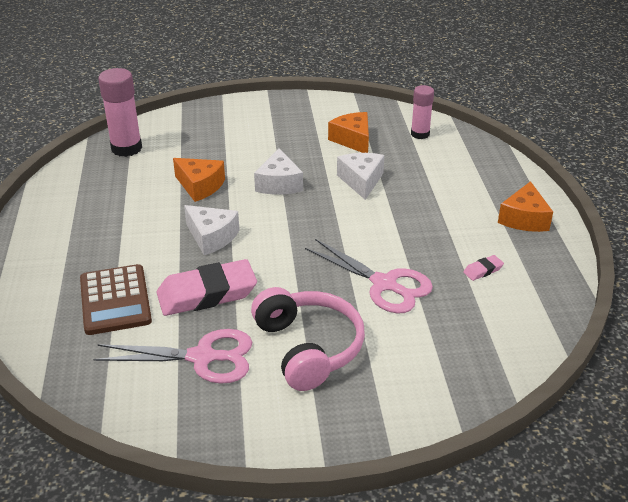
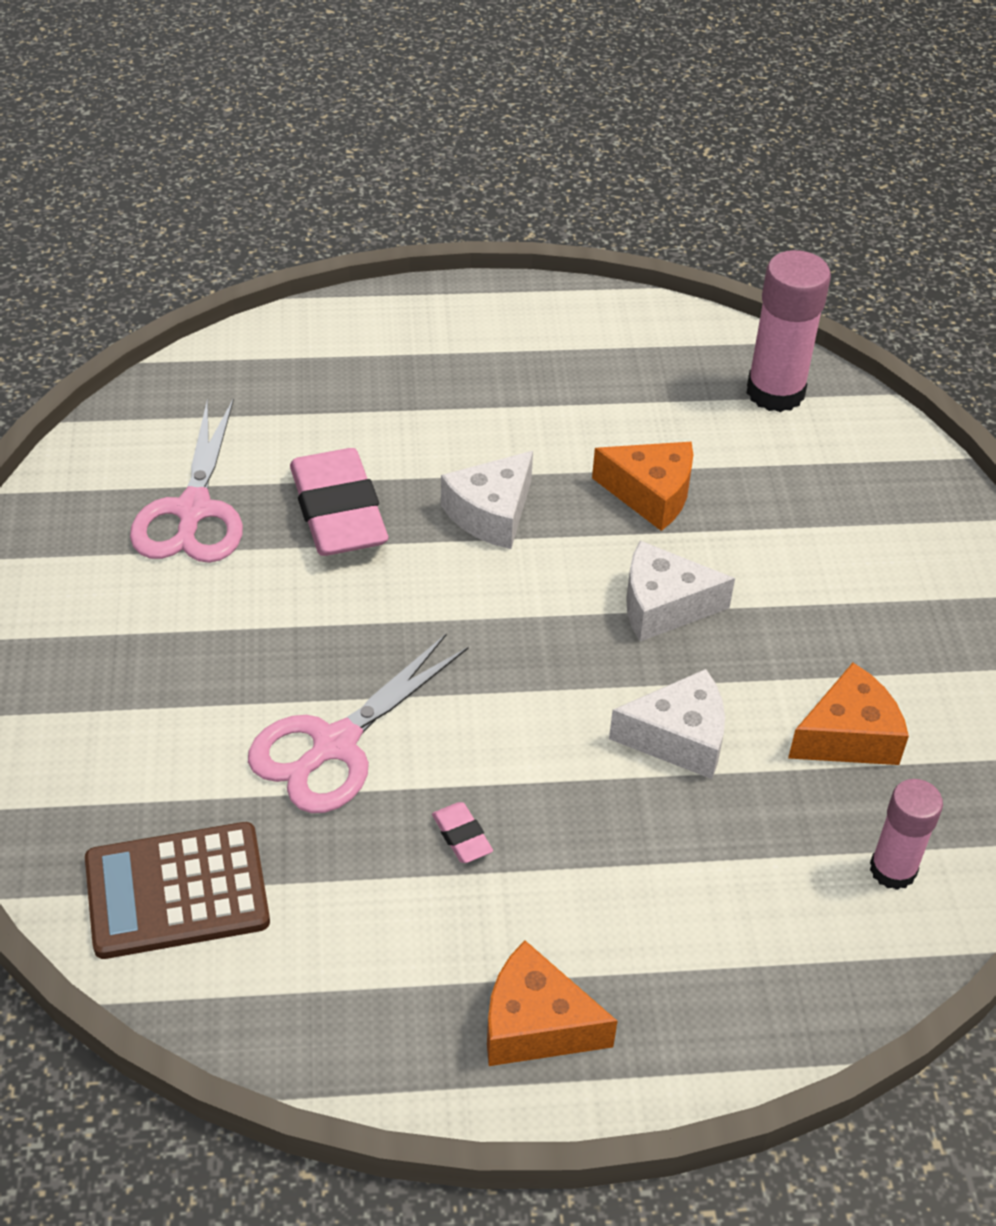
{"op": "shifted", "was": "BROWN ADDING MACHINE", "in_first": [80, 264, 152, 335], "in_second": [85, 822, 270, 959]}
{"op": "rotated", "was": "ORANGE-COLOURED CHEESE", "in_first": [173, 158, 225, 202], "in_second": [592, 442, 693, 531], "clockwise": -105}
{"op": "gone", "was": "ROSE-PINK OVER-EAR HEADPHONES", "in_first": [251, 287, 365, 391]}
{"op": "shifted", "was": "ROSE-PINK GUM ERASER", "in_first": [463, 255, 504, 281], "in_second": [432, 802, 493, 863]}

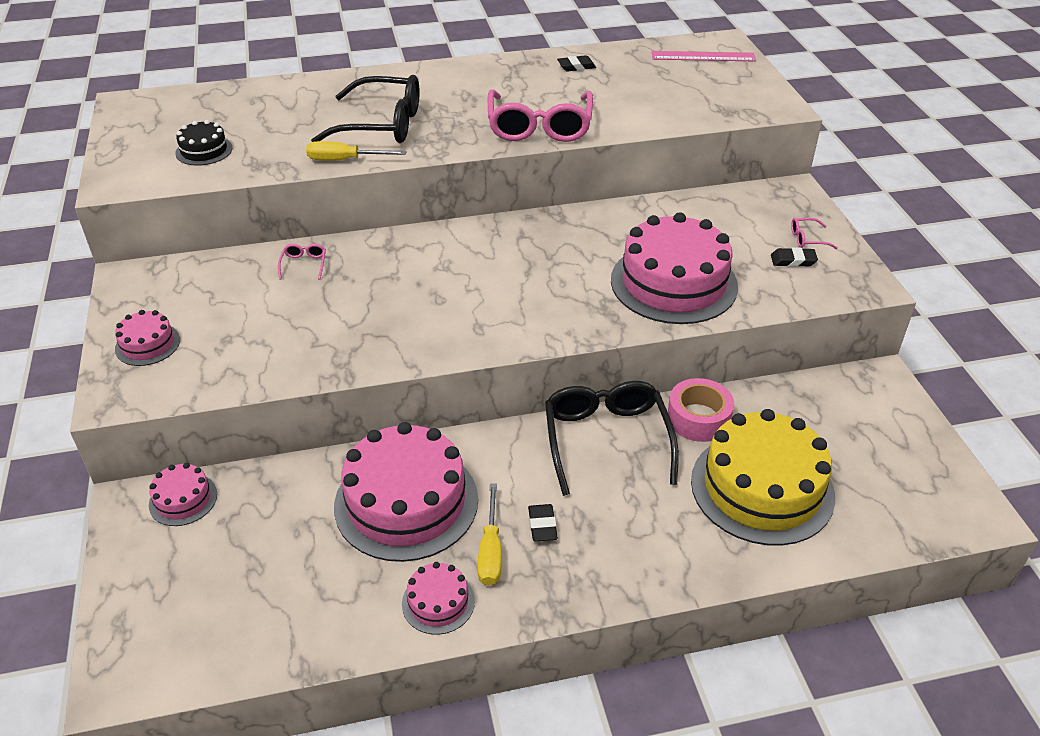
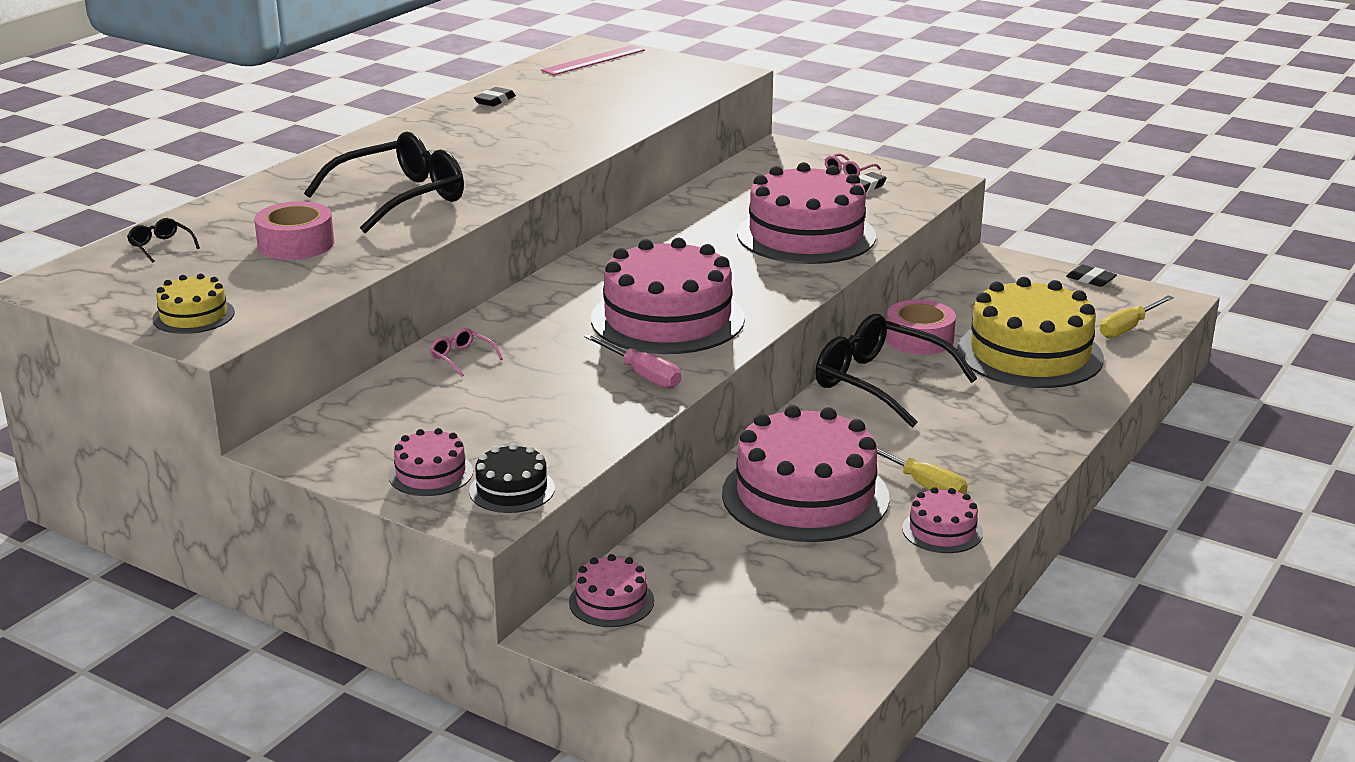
{"op": "shifted", "was": "BLACK LAYER CAKE", "in_first": [175, 120, 232, 166], "in_second": [469, 443, 555, 513]}
{"op": "shifted", "was": "YELLOW SCREWDRIVER", "in_first": [306, 141, 406, 161], "in_second": [1100, 295, 1174, 338]}
{"op": "gone", "was": "ROSE-PINK SPECTACLES", "in_first": [488, 89, 593, 142]}
{"op": "shifted", "was": "BLACK GUM ERASER", "in_first": [528, 504, 558, 541], "in_second": [1066, 265, 1117, 287]}
{"op": "new", "now": "BLACK SPECTACLES", "in_second": [127, 218, 200, 263]}
{"op": "new", "now": "YELLOW LAYER CAKE", "in_second": [152, 273, 235, 334]}
{"op": "new", "now": "ROSE-PINK ROLL OF TAPE", "in_second": [254, 201, 334, 260]}
{"op": "new", "now": "ROSE-PINK SCREWDRIVER", "in_second": [584, 334, 681, 388]}
{"op": "new", "now": "ROSE-PINK LAYER CAKE", "in_second": [591, 238, 745, 354]}

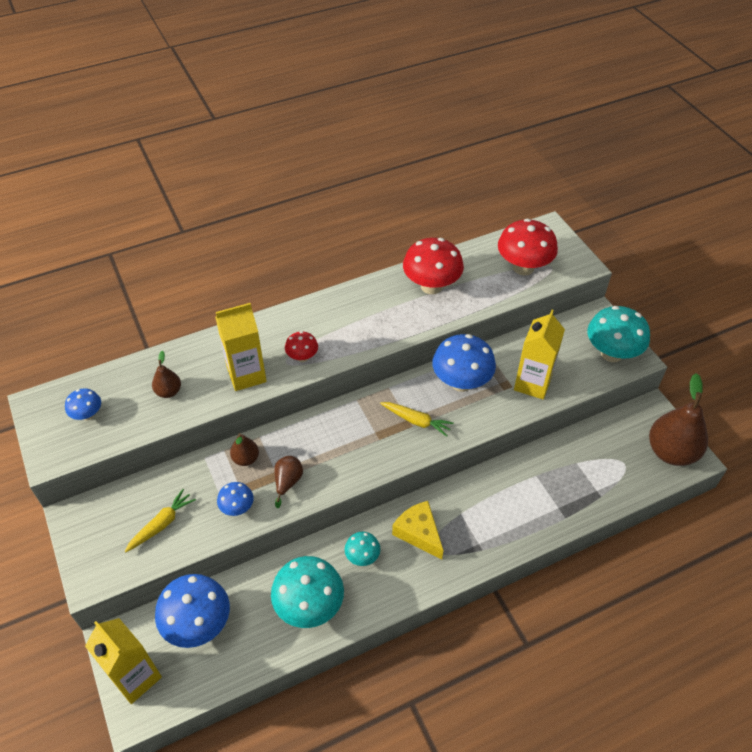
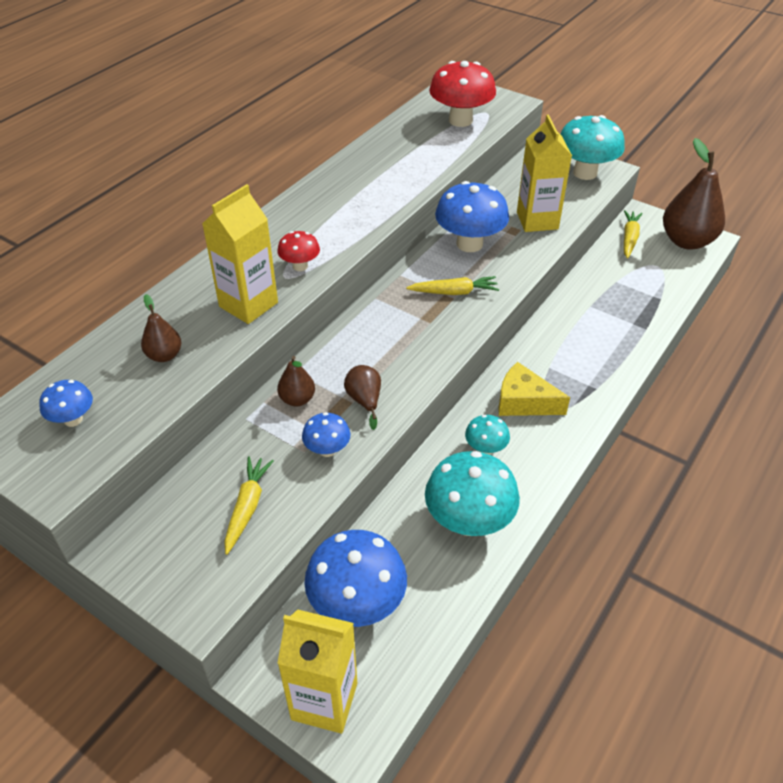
{"op": "gone", "was": "SCARLET FUNGUS", "in_first": [403, 238, 464, 294]}
{"op": "new", "now": "YELLOW ROOT VEGETABLE", "in_second": [624, 210, 643, 258]}

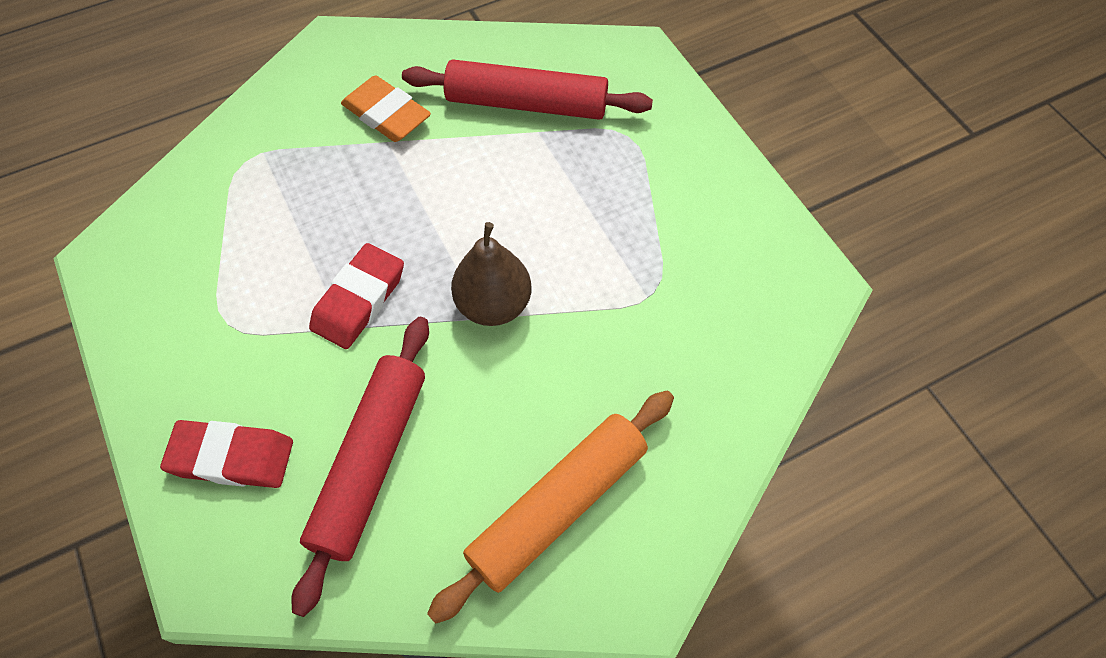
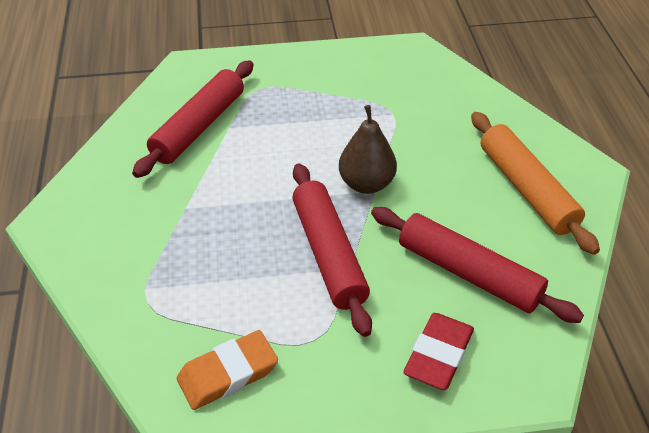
{"op": "swapped", "was": "SCARLET GUM ERASER", "now": "SCARLET DOUGH ROLLER", "in_first": [309, 243, 404, 349], "in_second": [292, 163, 372, 337]}
{"op": "shifted", "was": "ORANGE-COLOURED GUM ERASER", "in_first": [341, 75, 431, 142], "in_second": [177, 330, 278, 410]}

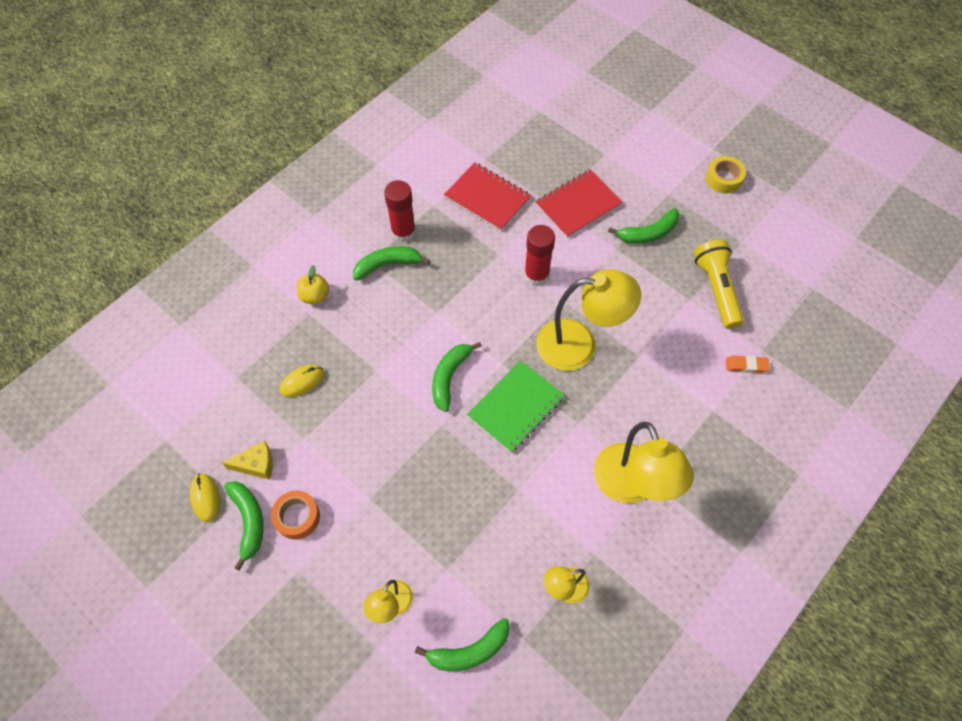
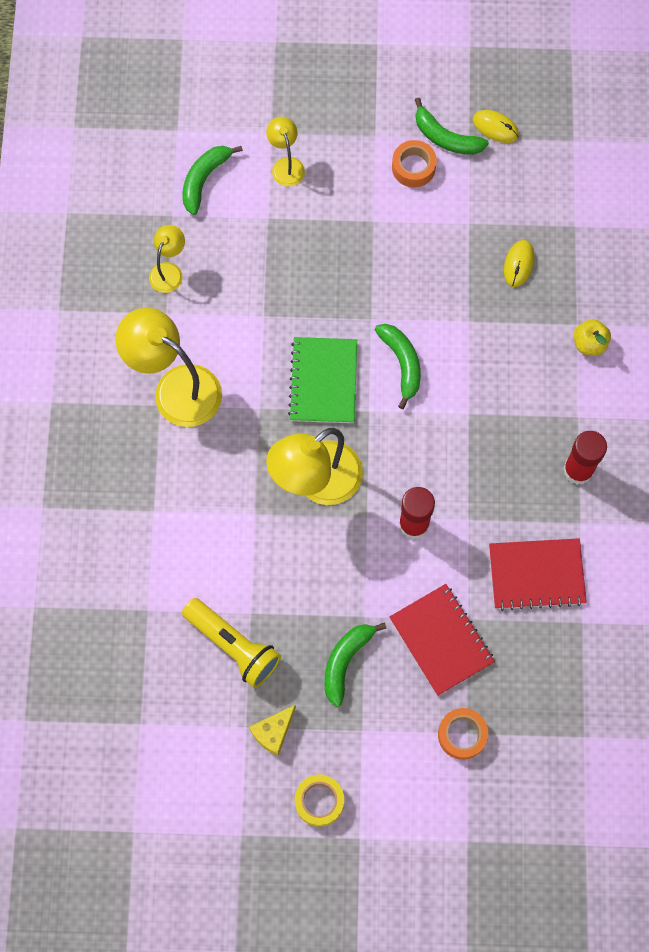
{"op": "shifted", "was": "YELLOW CHEESE", "in_first": [222, 441, 273, 480], "in_second": [249, 705, 296, 756]}
{"op": "gone", "was": "GREEN BANANA FRUIT", "in_first": [353, 246, 430, 281]}
{"op": "rotated", "was": "SCARLET EXERCISE BOOK", "in_first": [535, 169, 623, 238], "in_second": [390, 584, 495, 696], "clockwise": -45}
{"op": "gone", "was": "ORANGE-COLOURED GUM ERASER", "in_first": [726, 356, 770, 373]}
{"op": "new", "now": "ORANGE-COLOURED ROLL OF TAPE", "in_second": [438, 708, 488, 760]}

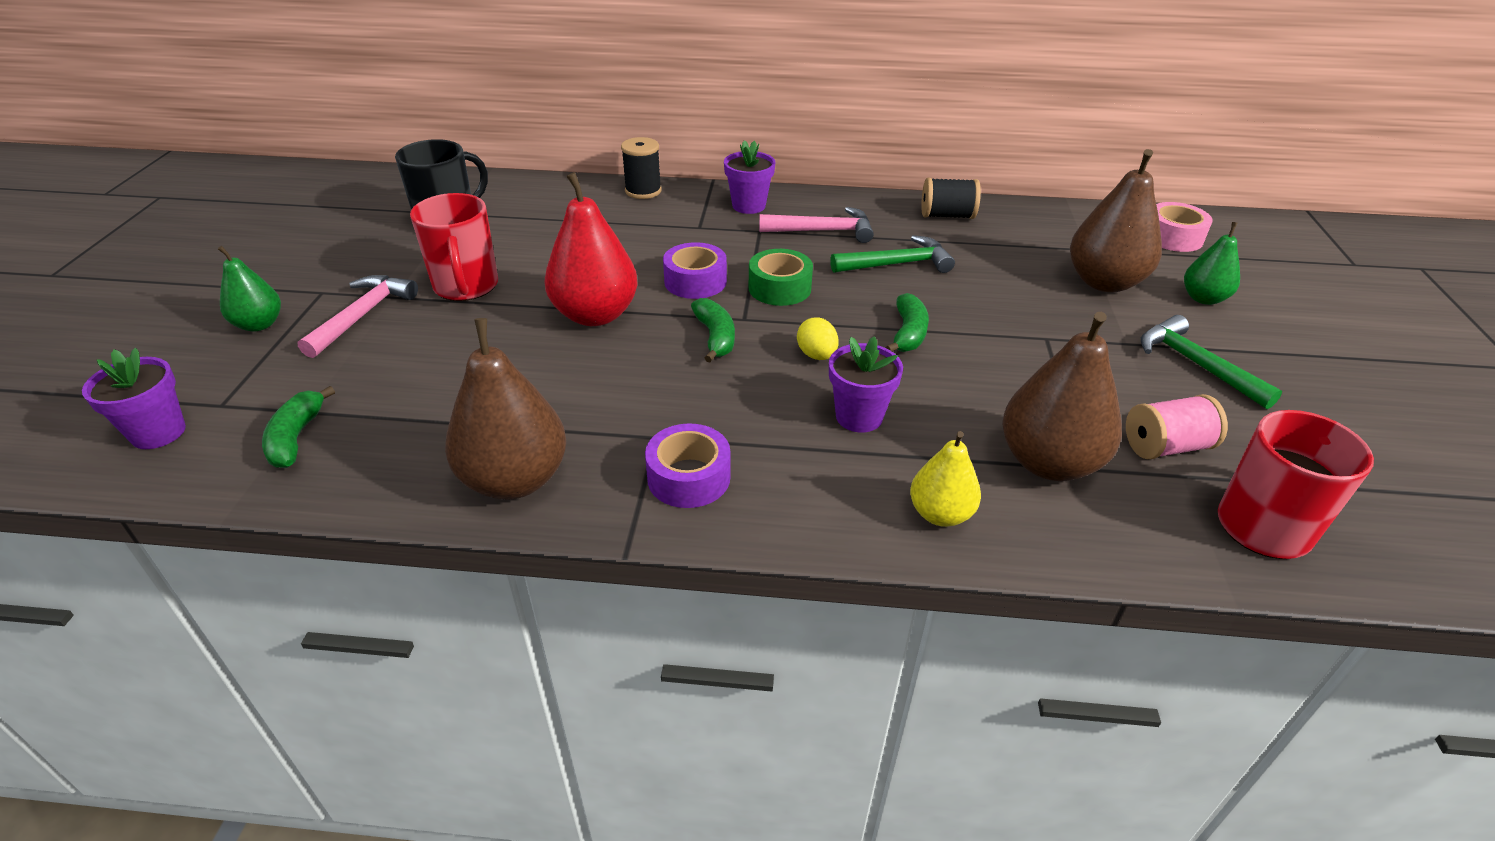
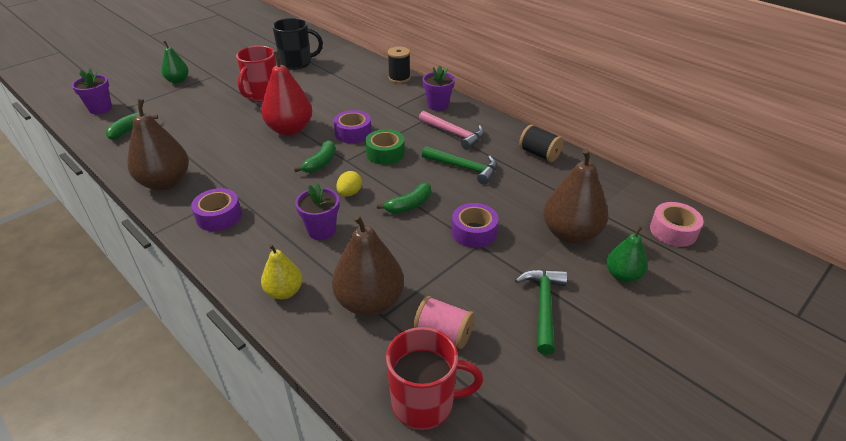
{"op": "gone", "was": "ROSE-PINK CLAW HAMMER", "in_first": [297, 275, 418, 358]}
{"op": "new", "now": "VIOLET ROLL OF TAPE", "in_second": [452, 203, 499, 248]}

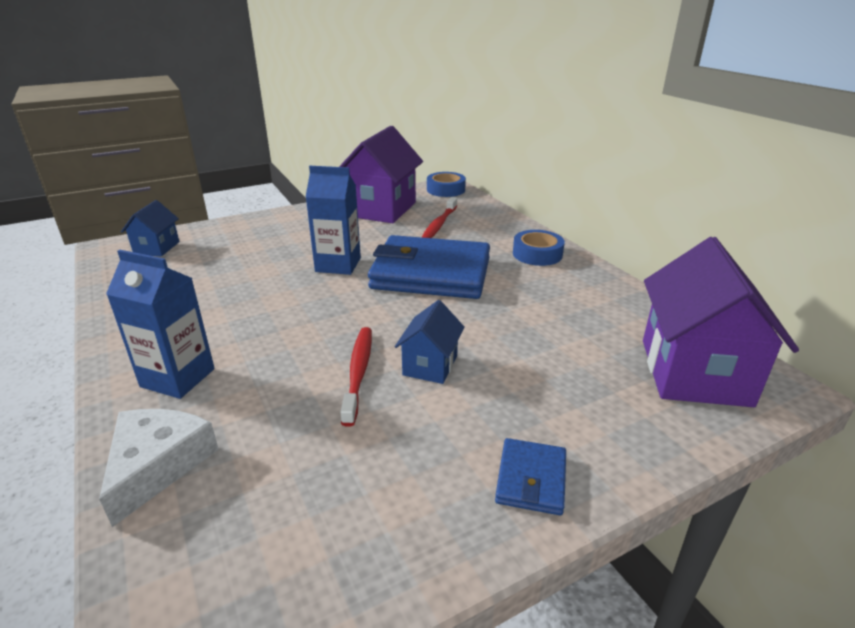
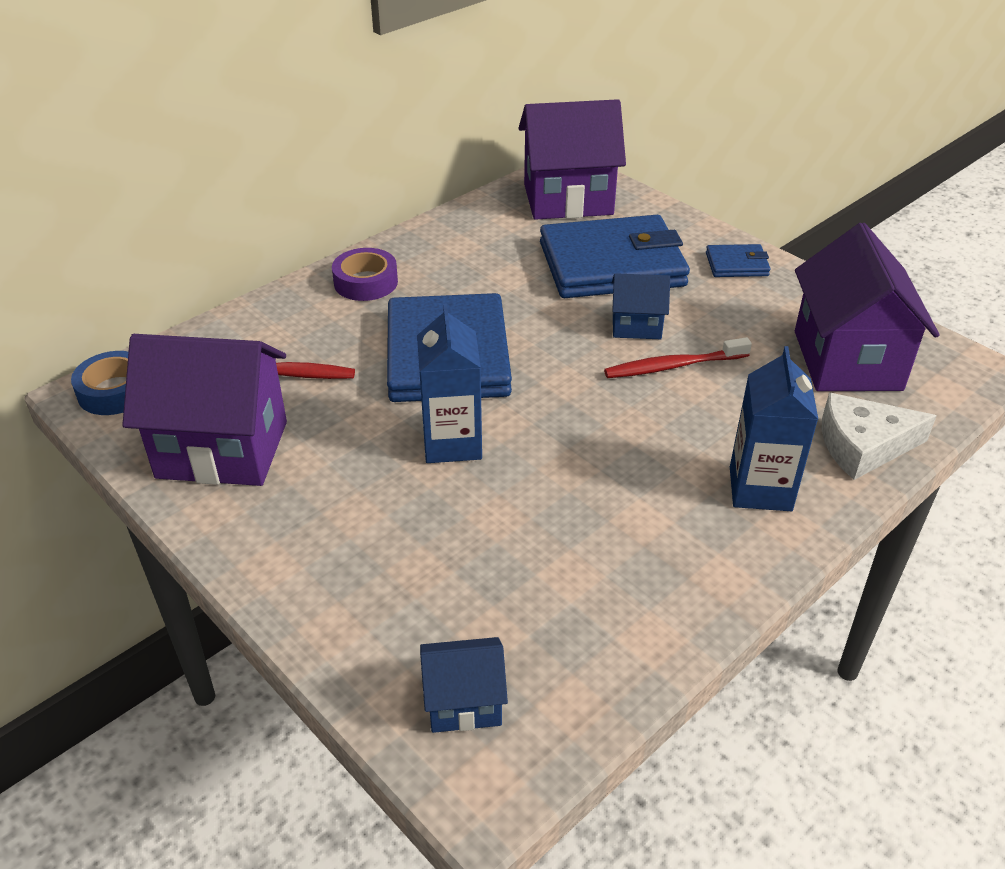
{"op": "repainted", "was": "BLUE ROLL OF TAPE", "now": "VIOLET ROLL OF TAPE", "in_first": [513, 230, 565, 266], "in_second": [332, 248, 398, 301]}
{"op": "new", "now": "BLUE BILLFOLD", "in_second": [540, 215, 690, 298]}
{"op": "new", "now": "VIOLET TOY HOUSE", "in_second": [795, 223, 939, 391]}

